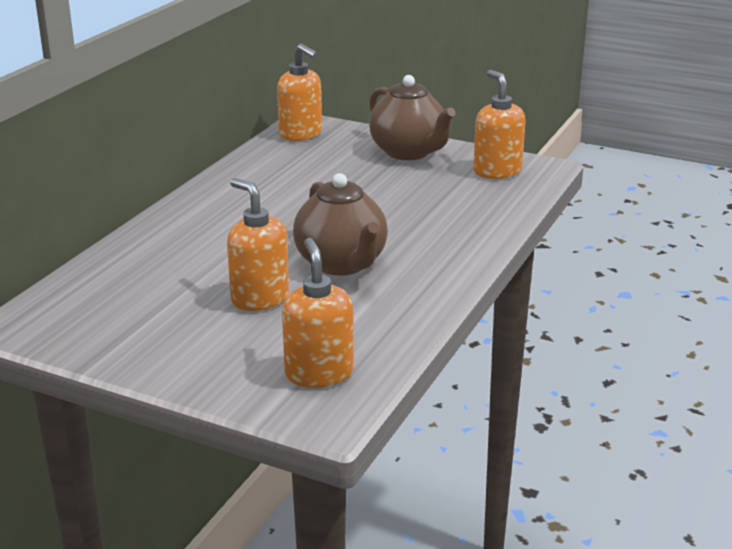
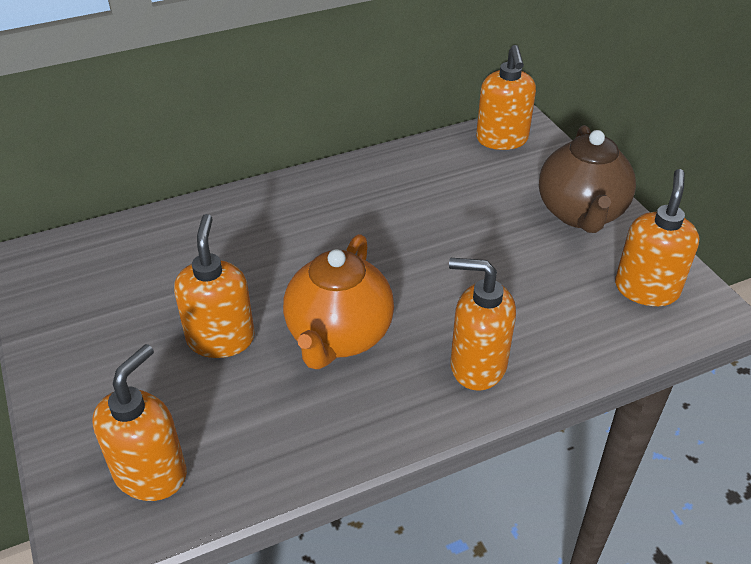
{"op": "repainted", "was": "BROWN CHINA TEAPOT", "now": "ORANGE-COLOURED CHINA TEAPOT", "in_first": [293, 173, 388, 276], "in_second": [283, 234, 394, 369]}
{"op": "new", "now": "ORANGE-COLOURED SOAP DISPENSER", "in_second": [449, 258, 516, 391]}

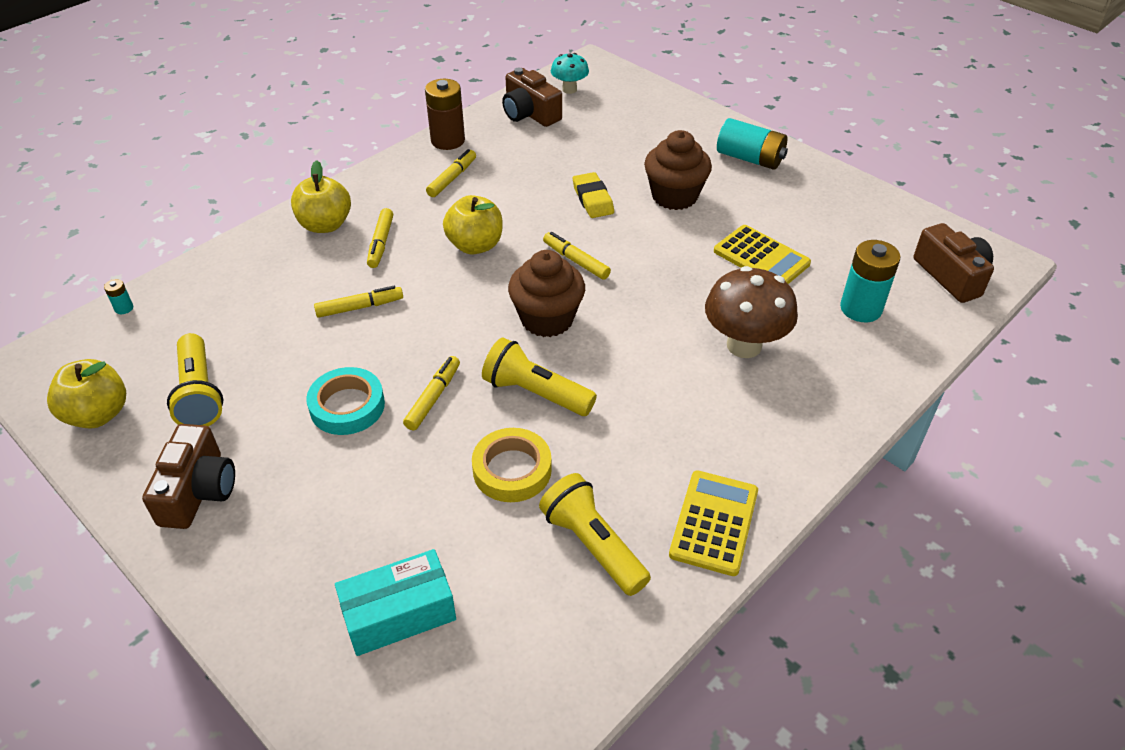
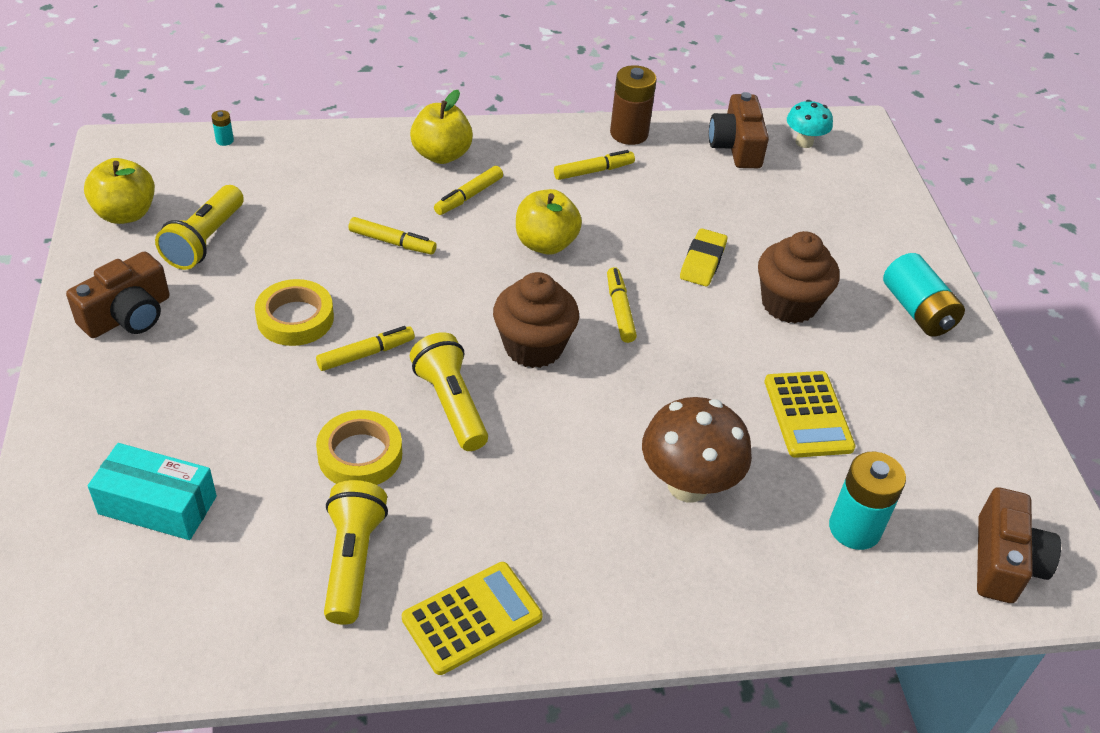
{"op": "repainted", "was": "TEAL ROLL OF TAPE", "now": "YELLOW ROLL OF TAPE", "in_first": [306, 367, 385, 435], "in_second": [255, 279, 334, 346]}

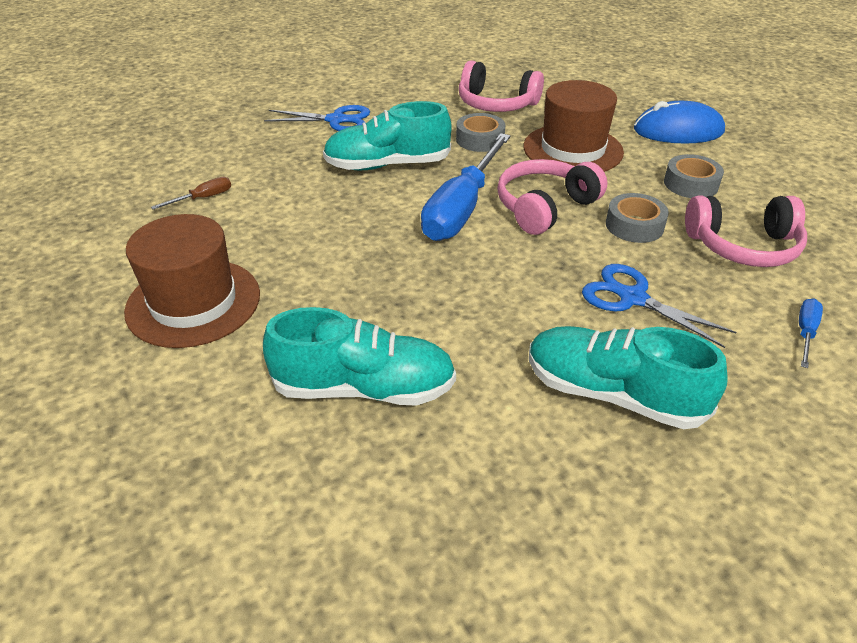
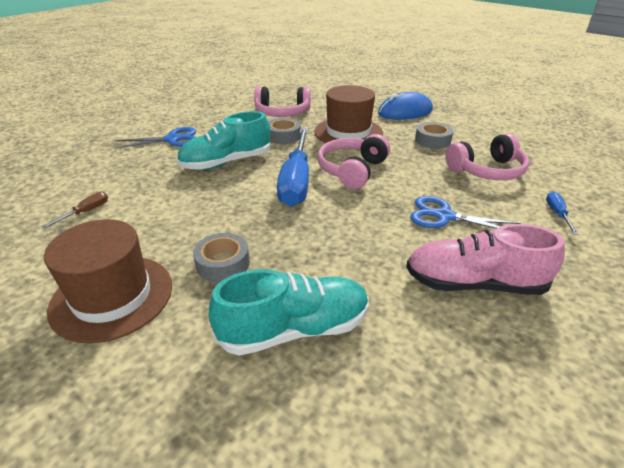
{"op": "repainted", "was": "TEAL LACE-UP SHOE", "now": "ROSE-PINK LACE-UP SHOE", "in_first": [529, 326, 728, 429], "in_second": [406, 224, 565, 295]}
{"op": "shifted", "was": "GREY ROLL OF TAPE", "in_first": [606, 193, 669, 243], "in_second": [193, 233, 250, 282]}

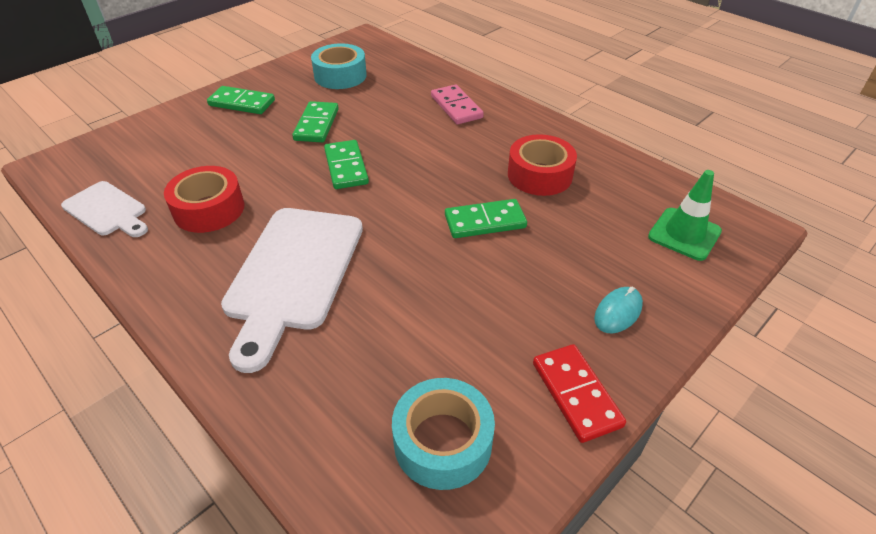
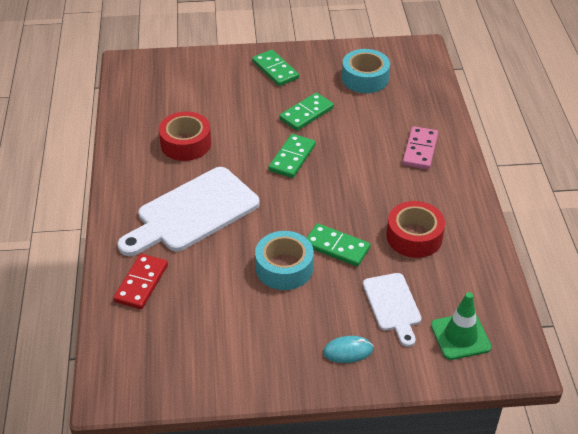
{"op": "shifted", "was": "PURE WHITE CUTTING BOARD", "in_first": [61, 181, 148, 237], "in_second": [363, 273, 421, 347]}
{"op": "shifted", "was": "TEAL ROLL OF TAPE", "in_first": [392, 378, 495, 490], "in_second": [255, 231, 314, 290]}
{"op": "shifted", "was": "SCARLET DOMINO", "in_first": [533, 344, 626, 443], "in_second": [113, 254, 168, 309]}

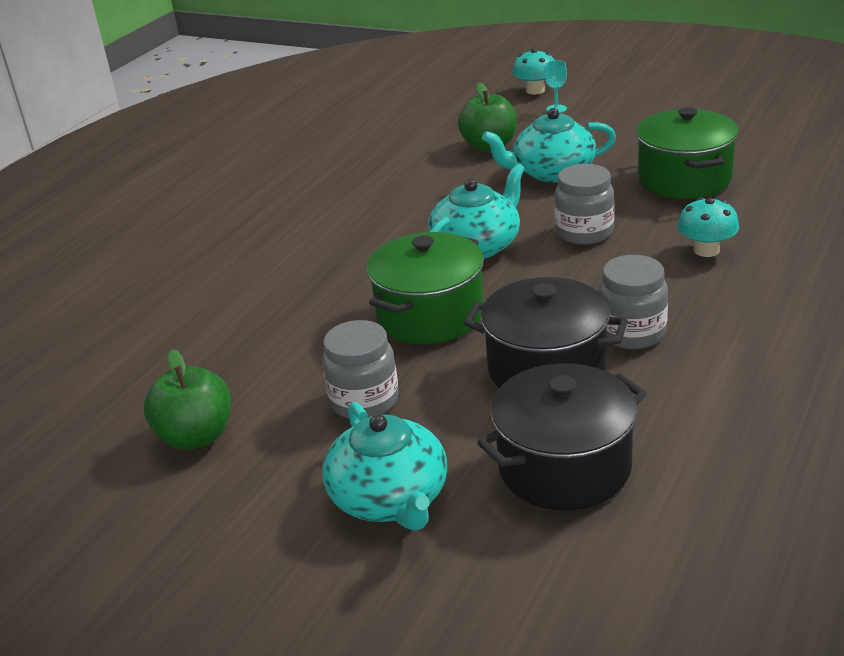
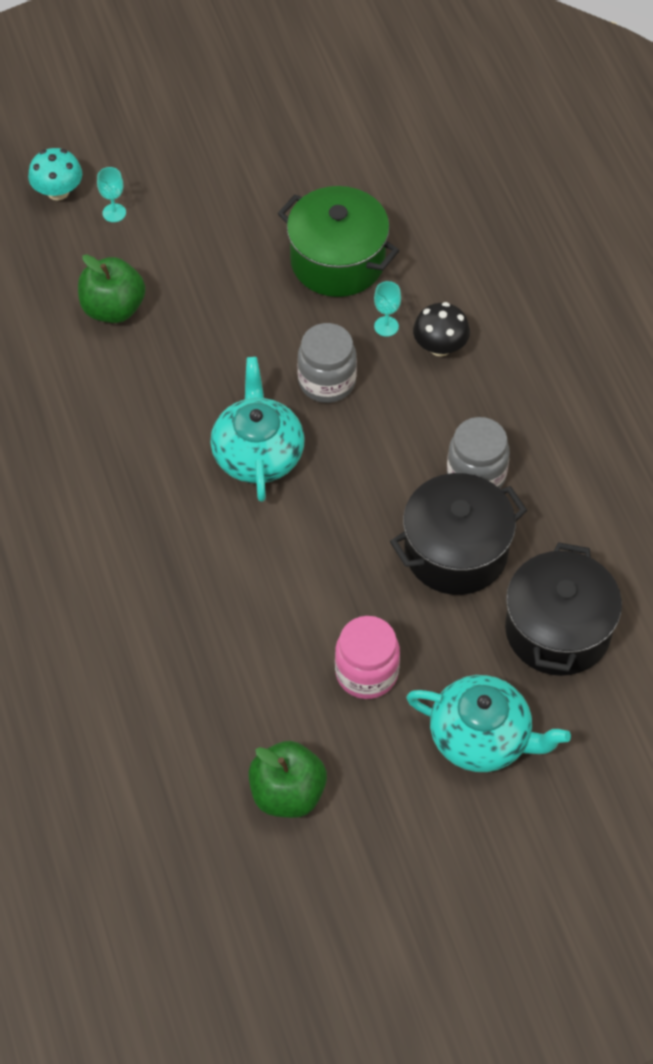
{"op": "repainted", "was": "GREY JAM JAR", "now": "ROSE-PINK JAM JAR", "in_first": [322, 320, 399, 419], "in_second": [335, 616, 400, 699]}
{"op": "gone", "was": "GREEN POT", "in_first": [367, 232, 484, 344]}
{"op": "gone", "was": "TEAL CHINA TEAPOT", "in_first": [482, 108, 616, 182]}
{"op": "repainted", "was": "TEAL FUNGUS", "now": "BLACK FUNGUS", "in_first": [677, 197, 739, 257], "in_second": [413, 302, 470, 356]}
{"op": "new", "now": "TEAL CHALICE", "in_second": [374, 281, 401, 337]}

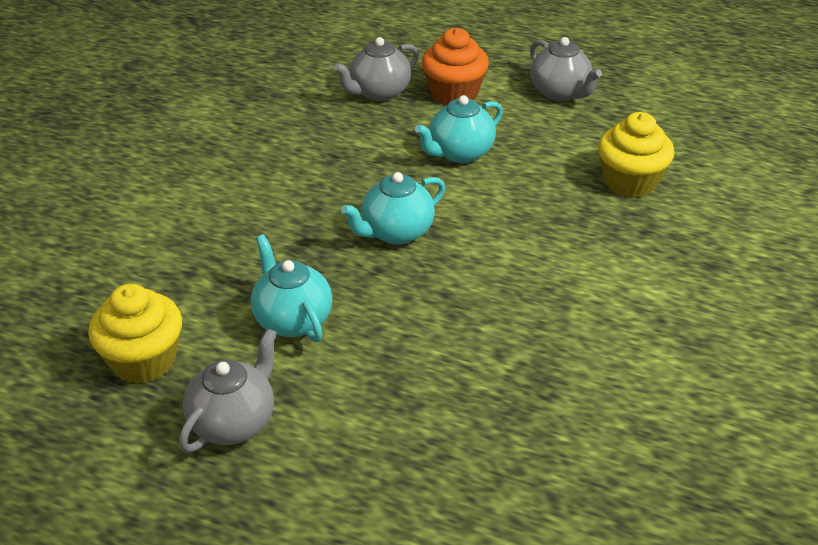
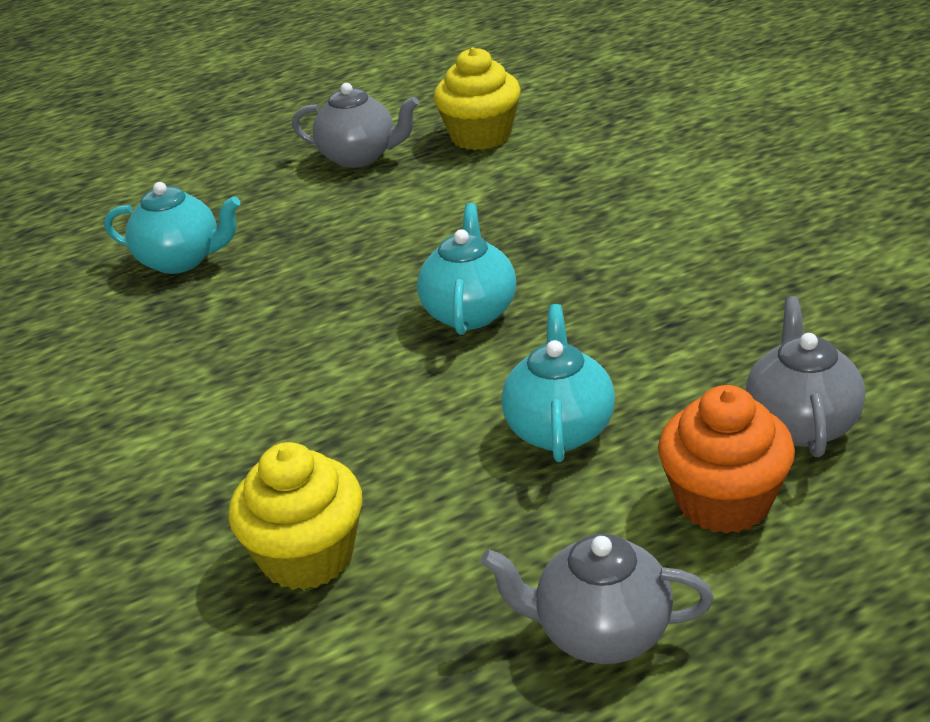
{"op": "rotated", "was": "GREY CHINA TEAPOT", "in_first": [179, 328, 277, 452], "in_second": [292, 83, 419, 168], "clockwise": -60}
{"op": "shifted", "was": "TEAL CHINA TEAPOT", "in_first": [251, 234, 332, 342], "in_second": [104, 182, 241, 274]}

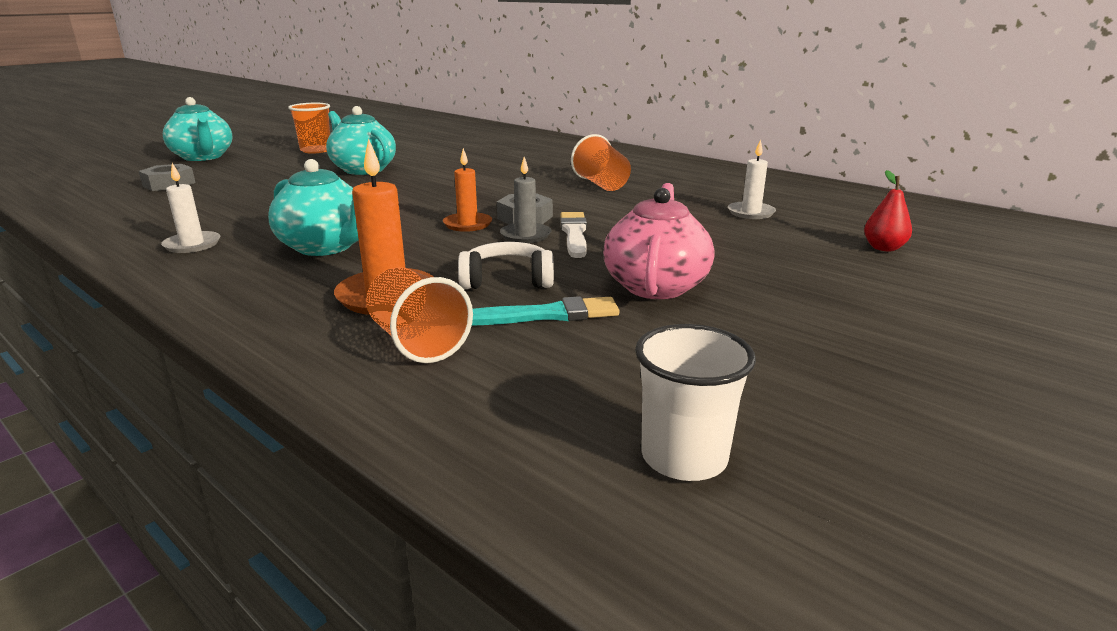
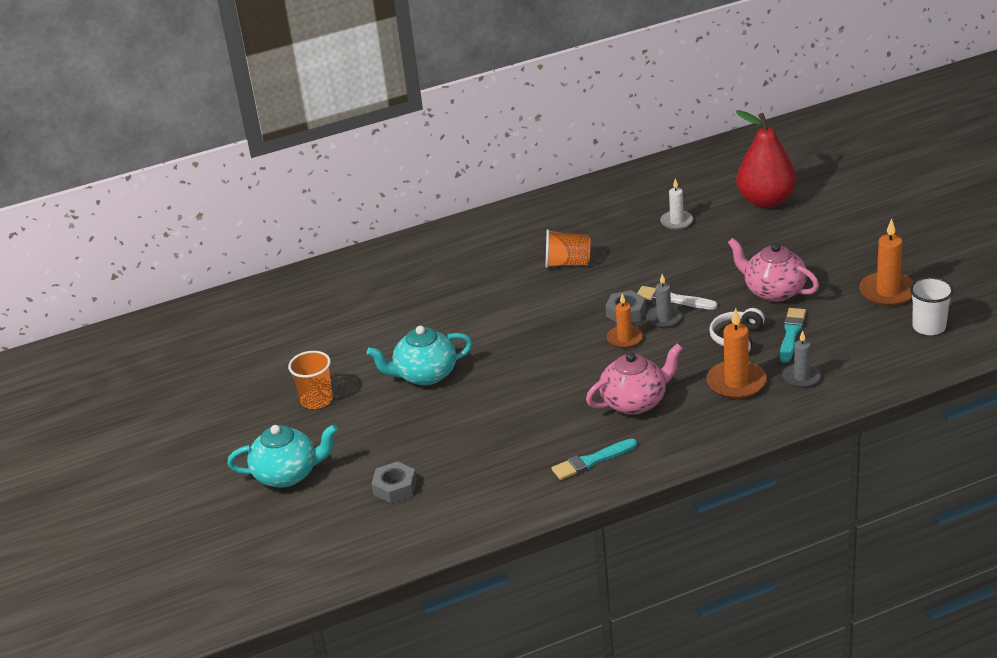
{"op": "swapped", "was": "PURE WHITE PILLAR CANDLE", "now": "TEAL PAINT BRUSH", "in_first": [161, 163, 220, 253], "in_second": [551, 438, 637, 480]}
{"op": "repainted", "was": "TEAL CHINA TEAPOT", "now": "ROSE-PINK CHINA TEAPOT", "in_first": [268, 159, 359, 256], "in_second": [586, 343, 683, 415]}
{"op": "swapped", "was": "ORANGE-COLOURED BEAKER", "now": "GREY PILLAR CANDLE", "in_first": [366, 267, 473, 363], "in_second": [783, 331, 821, 388]}
{"op": "scaled", "was": "SCARLET PEAR FRUIT", "in_first": [864, 170, 912, 251], "in_second": [736, 110, 796, 208], "ratio": 2.25}
{"op": "new", "now": "ORANGE-COLOURED PILLAR CANDLE", "in_second": [859, 219, 914, 306]}

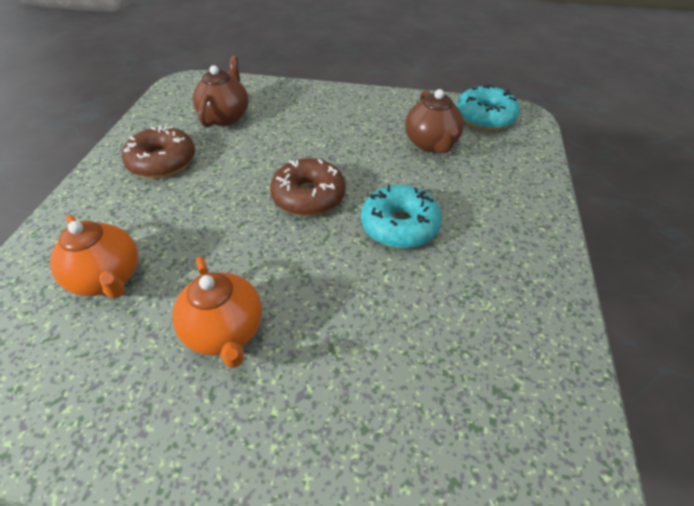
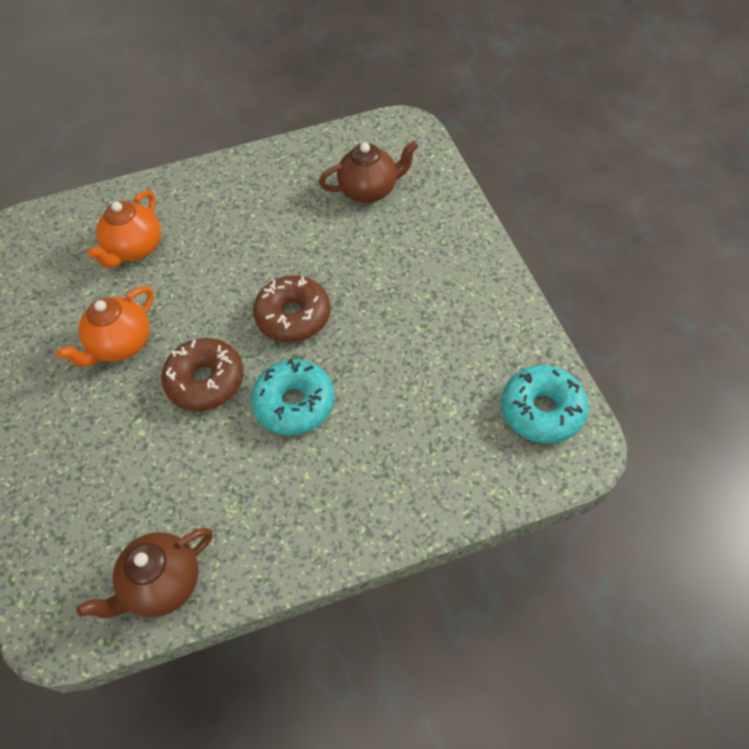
{"op": "shifted", "was": "BROWN DOUGHNUT", "in_first": [122, 125, 195, 178], "in_second": [161, 338, 243, 411]}
{"op": "shifted", "was": "BROWN CHINA TEAPOT", "in_first": [405, 89, 464, 153], "in_second": [76, 528, 213, 618]}

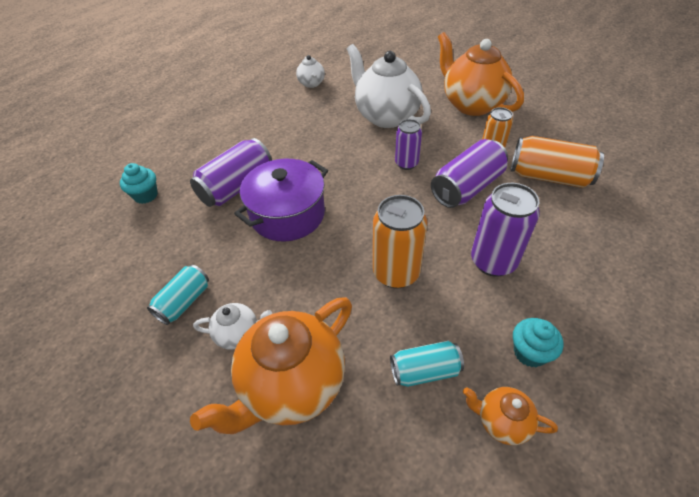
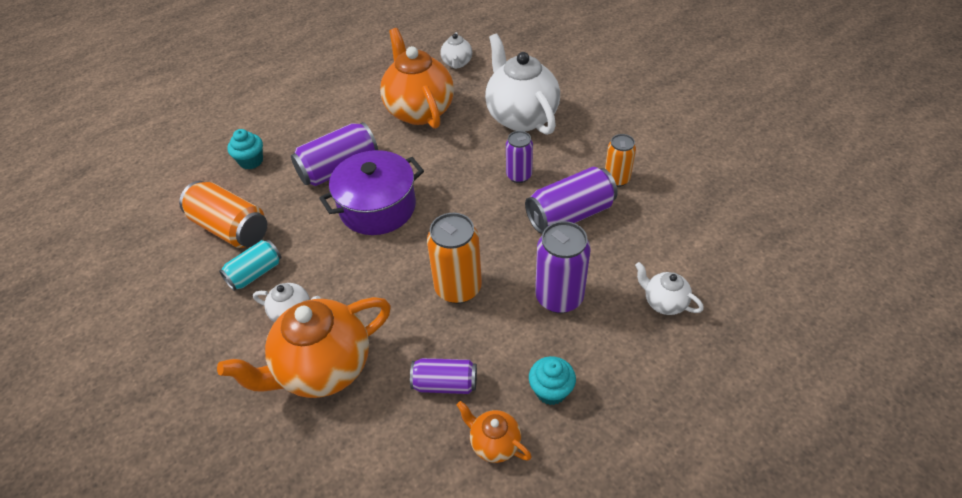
{"op": "repainted", "was": "TEAL CAN", "now": "VIOLET CAN", "in_first": [390, 341, 464, 387], "in_second": [410, 358, 477, 394]}
{"op": "shifted", "was": "ORANGE-COLOURED CHINA TEAPOT", "in_first": [438, 32, 524, 116], "in_second": [380, 28, 454, 129]}
{"op": "shifted", "was": "ORANGE-COLOURED CAN", "in_first": [511, 136, 604, 188], "in_second": [179, 181, 267, 248]}
{"op": "new", "now": "PURE WHITE CHINA TEAPOT", "in_second": [635, 262, 704, 315]}

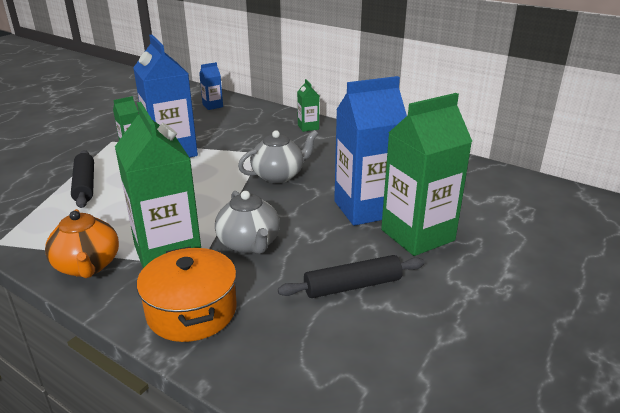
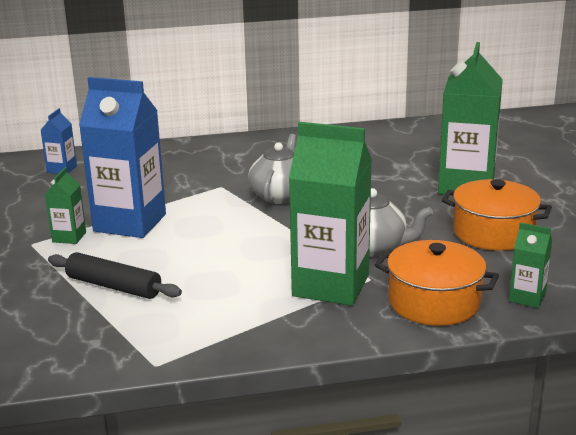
{"op": "gone", "was": "ORANGE-COLOURED CHINA TEAPOT", "in_first": [45, 209, 119, 278]}
{"op": "swapped", "was": "BLACK DOUGH ROLLER", "now": "ORANGE-COLOURED POT", "in_first": [278, 255, 424, 298], "in_second": [442, 179, 552, 251]}
{"op": "shifted", "was": "GREEN CARTON", "in_first": [297, 79, 319, 132], "in_second": [509, 223, 552, 308]}
{"op": "gone", "was": "BLUE CARTON", "in_first": [334, 76, 407, 226]}

